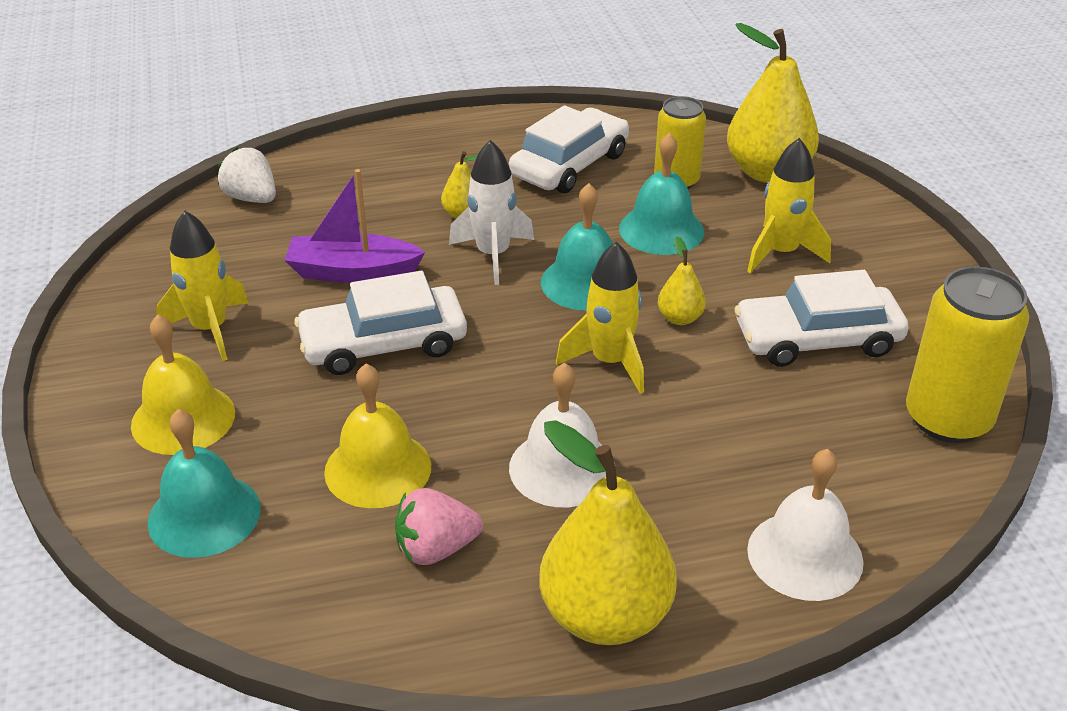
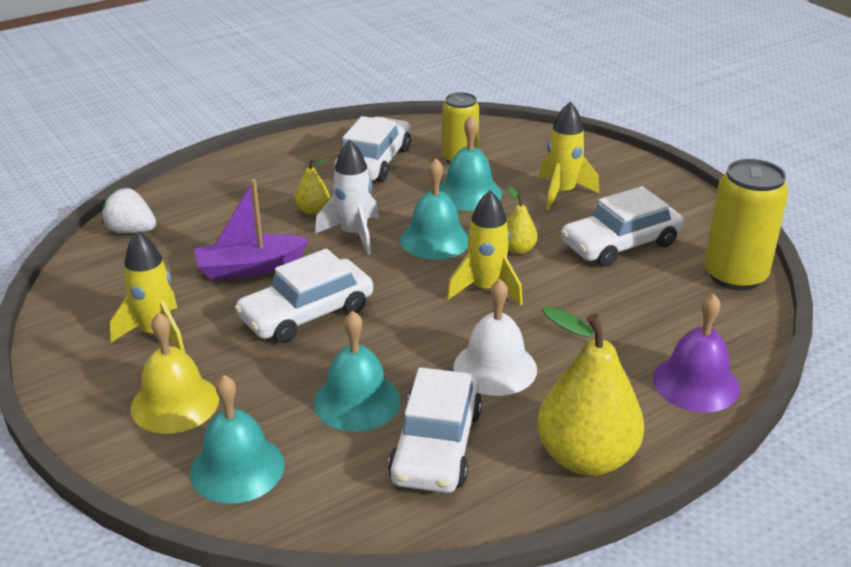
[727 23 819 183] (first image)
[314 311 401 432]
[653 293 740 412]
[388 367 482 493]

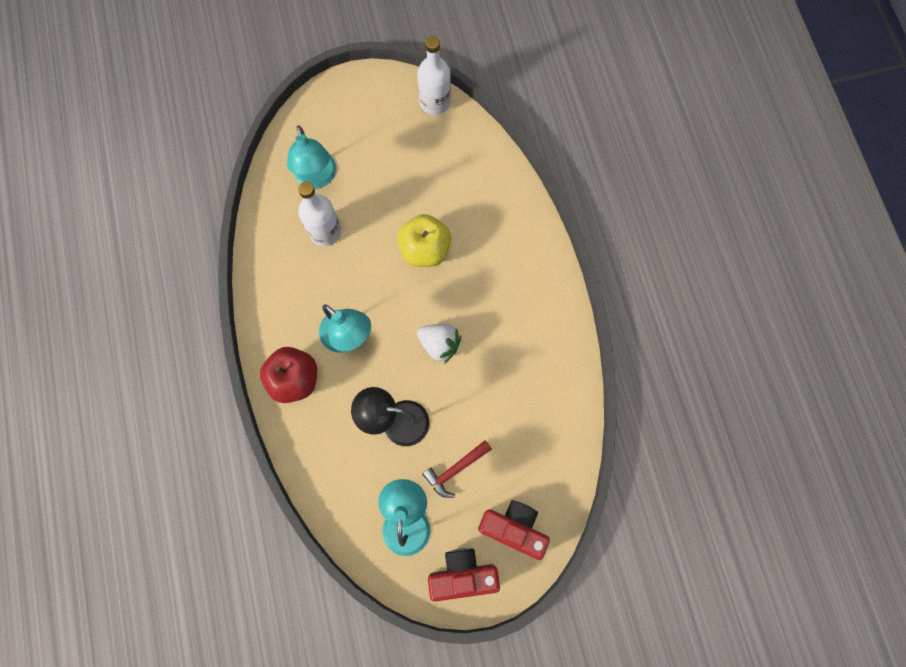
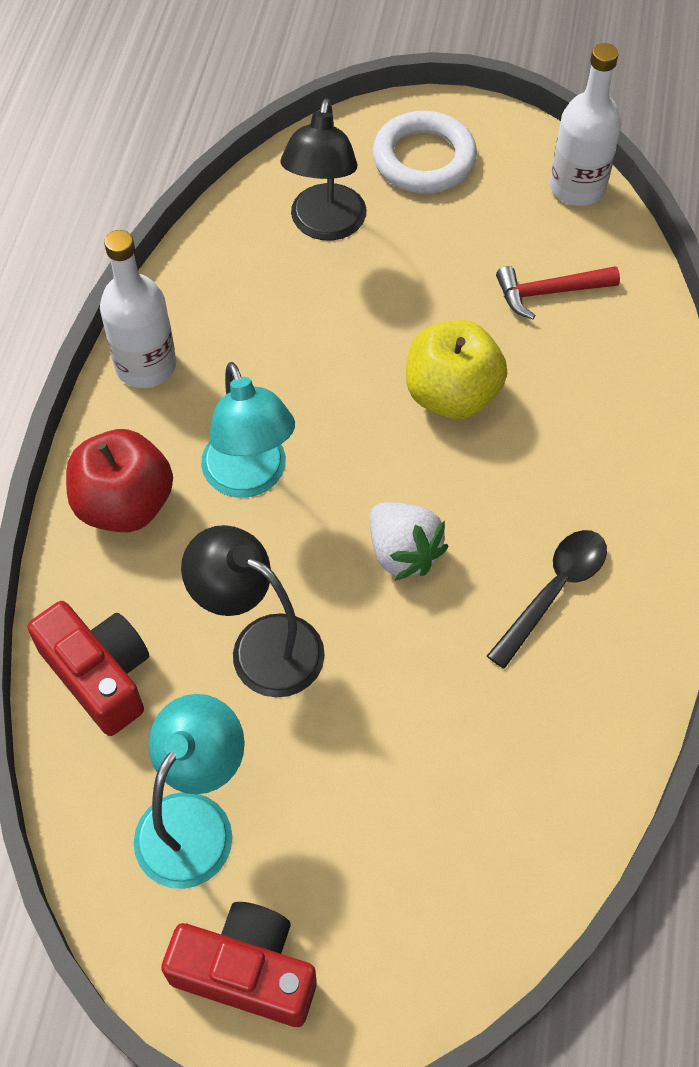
[280 99 366 241]
[100 230 176 388]
[496 266 620 319]
[28 601 149 736]
[372 111 477 193]
[487 530 607 669]

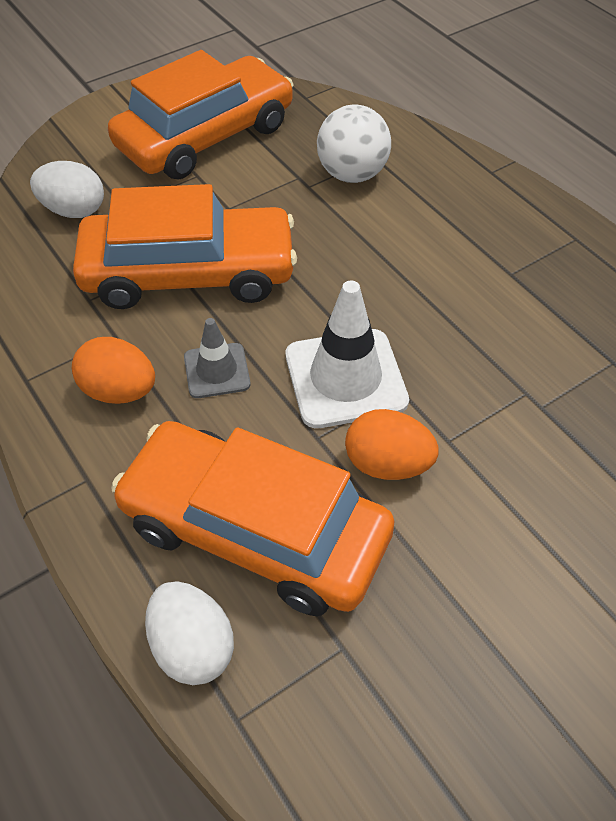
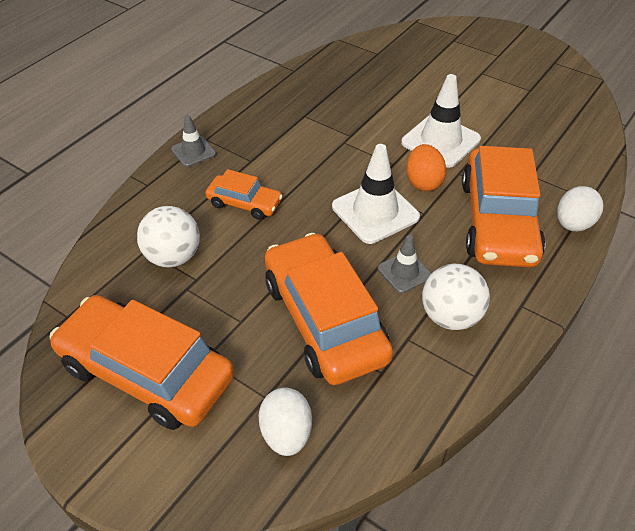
[422 264 490 330]
[401 74 481 168]
[171 115 216 167]
[205 169 283 220]

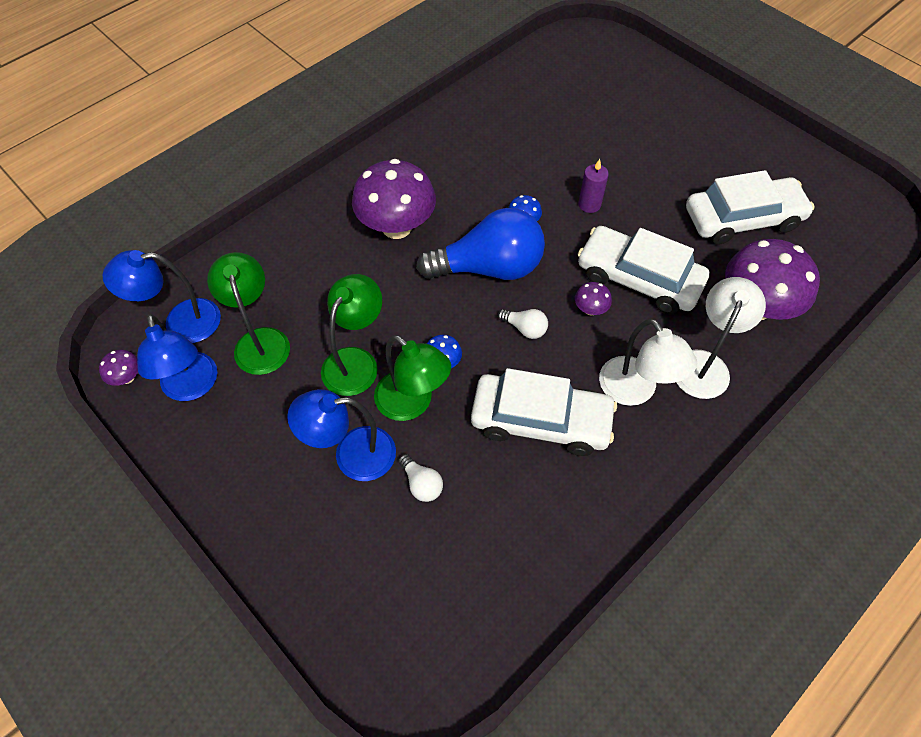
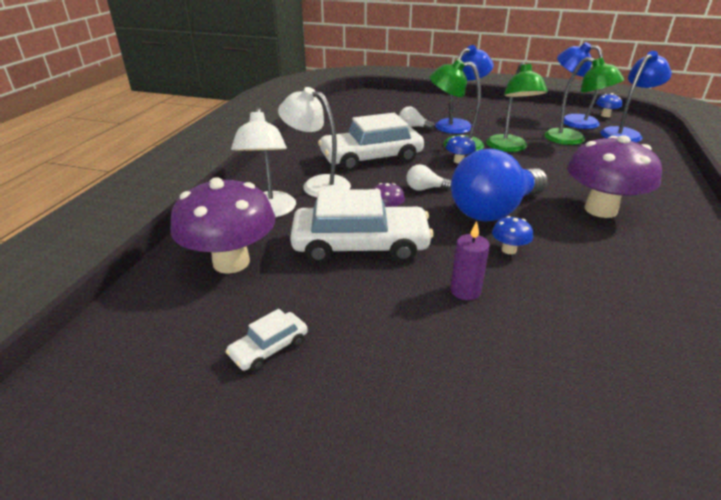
[226 309 308 371]
[596 93 622 117]

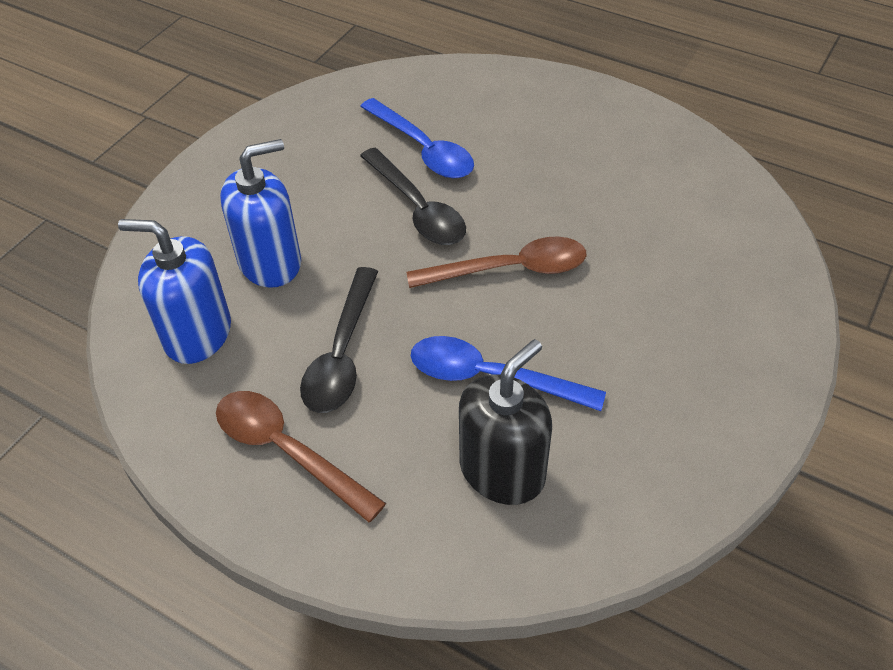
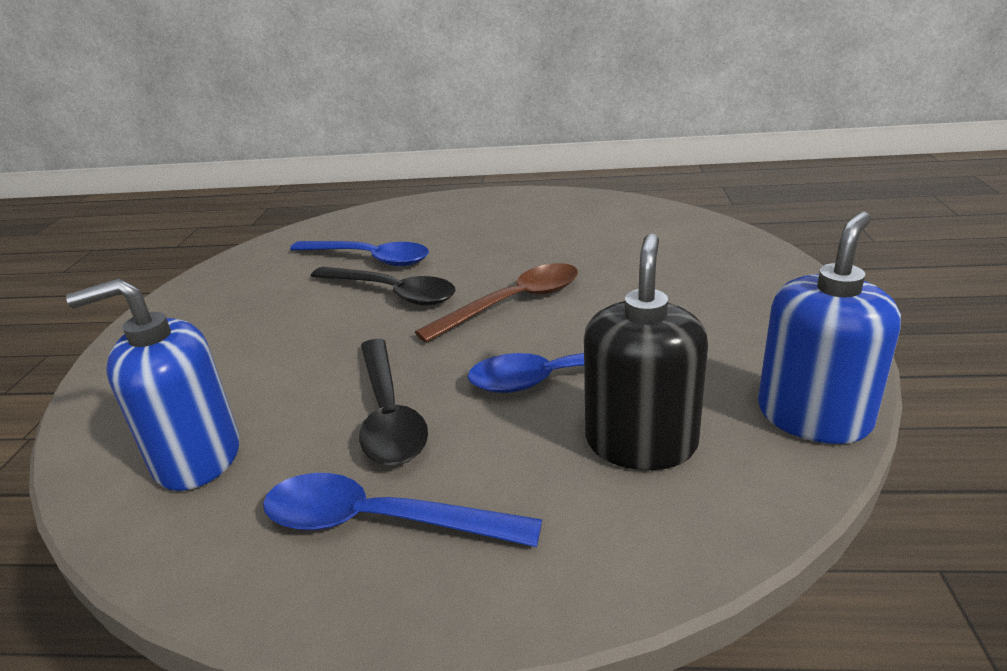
[758 212 901 444]
[263 473 542 547]

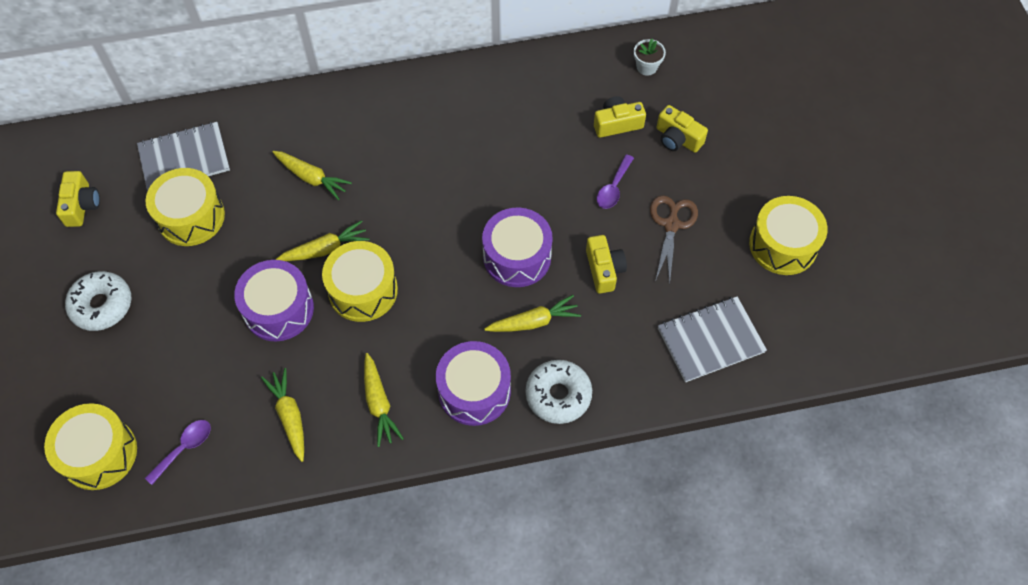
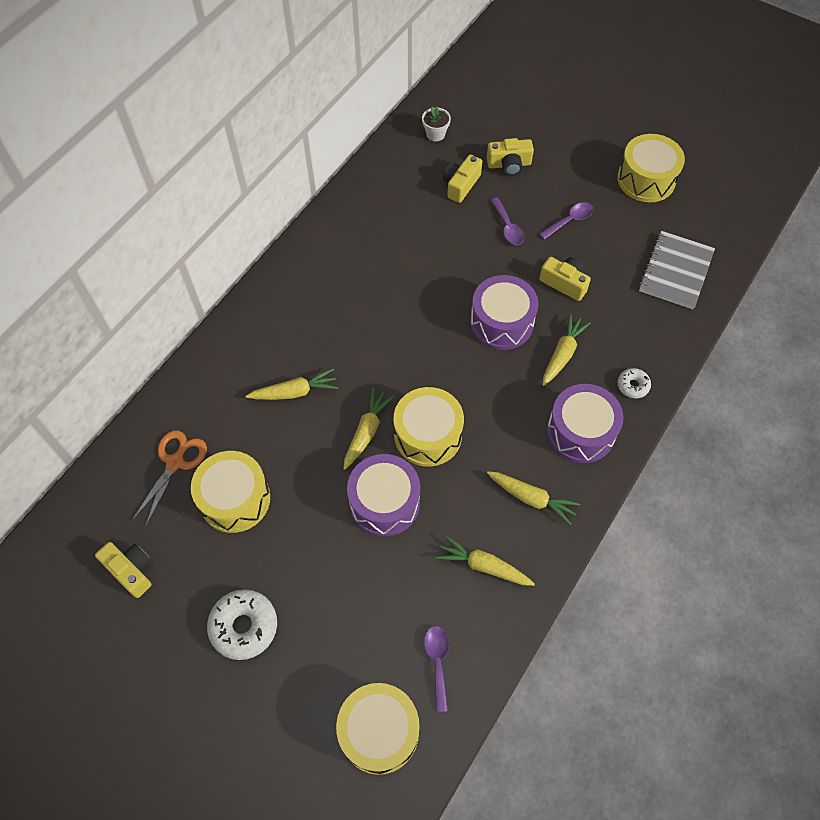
[132 430 207 527]
[539 202 594 240]
[617 368 651 398]

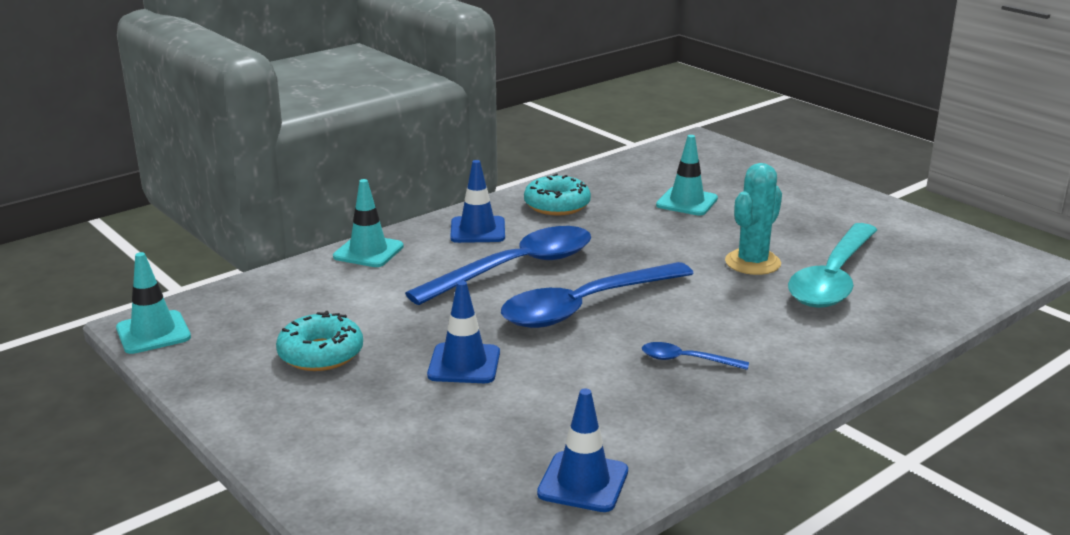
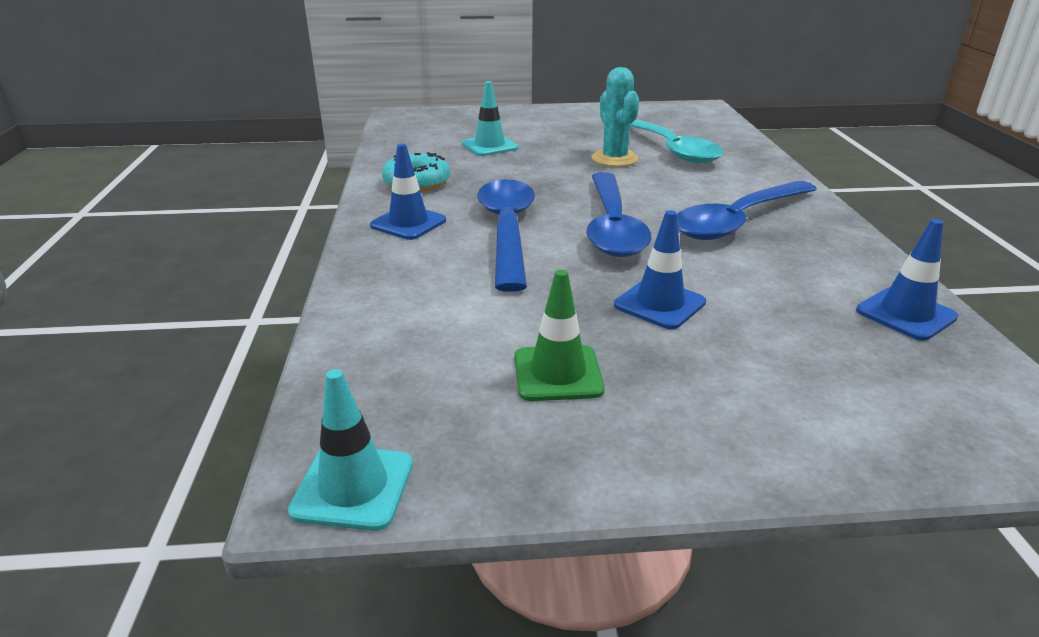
[333 179 404 267] (first image)
[514 269 605 401]
[677 181 817 240]

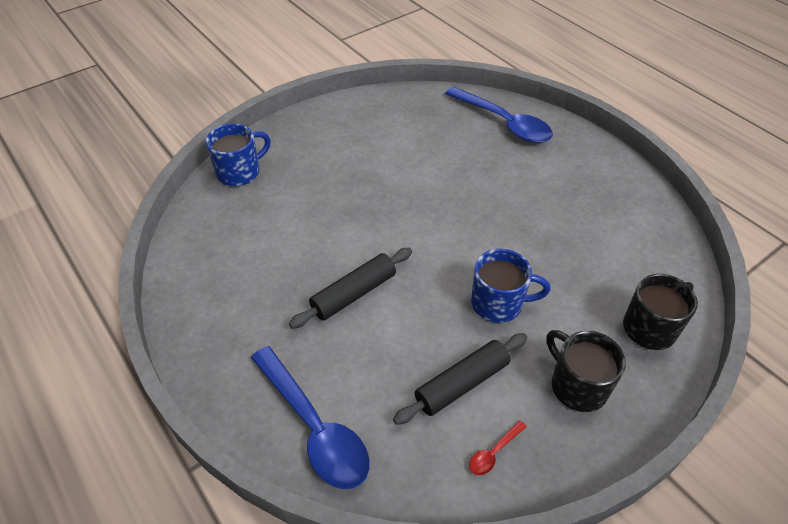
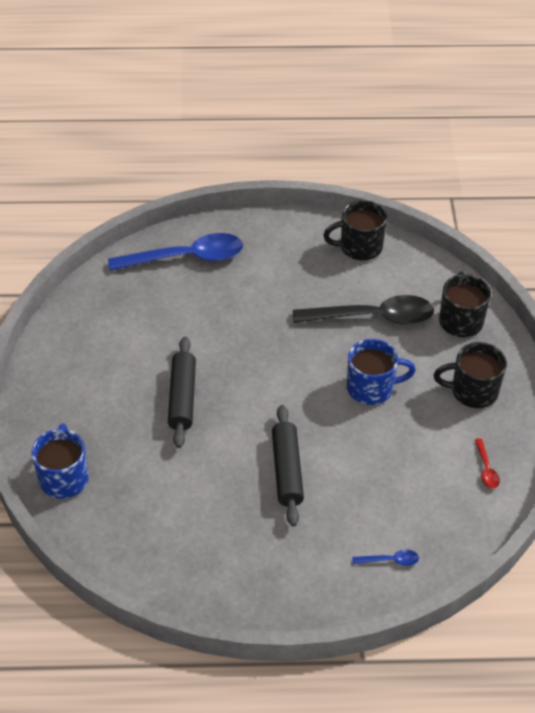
[347 339 416 405]
[168 337 196 448]
[352 550 419 566]
[323 200 387 260]
[293 295 434 325]

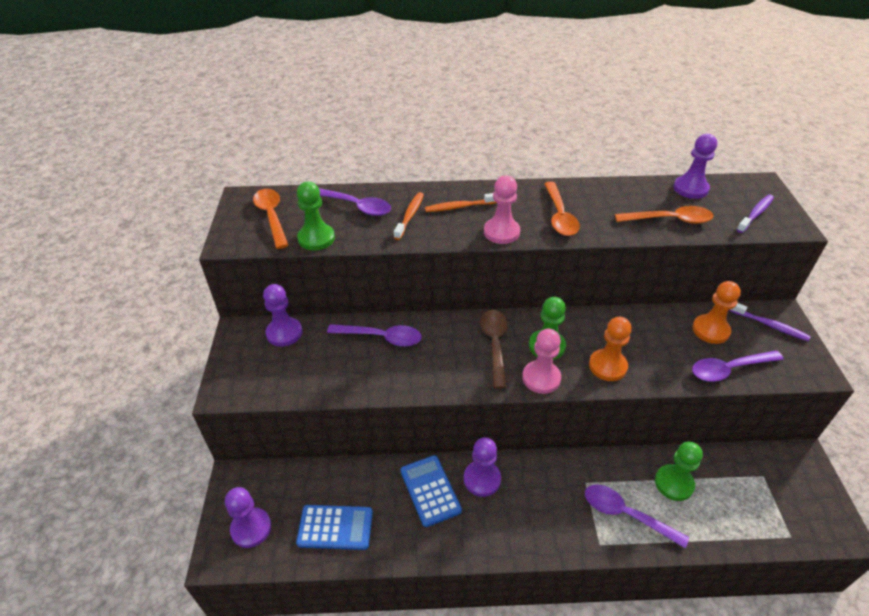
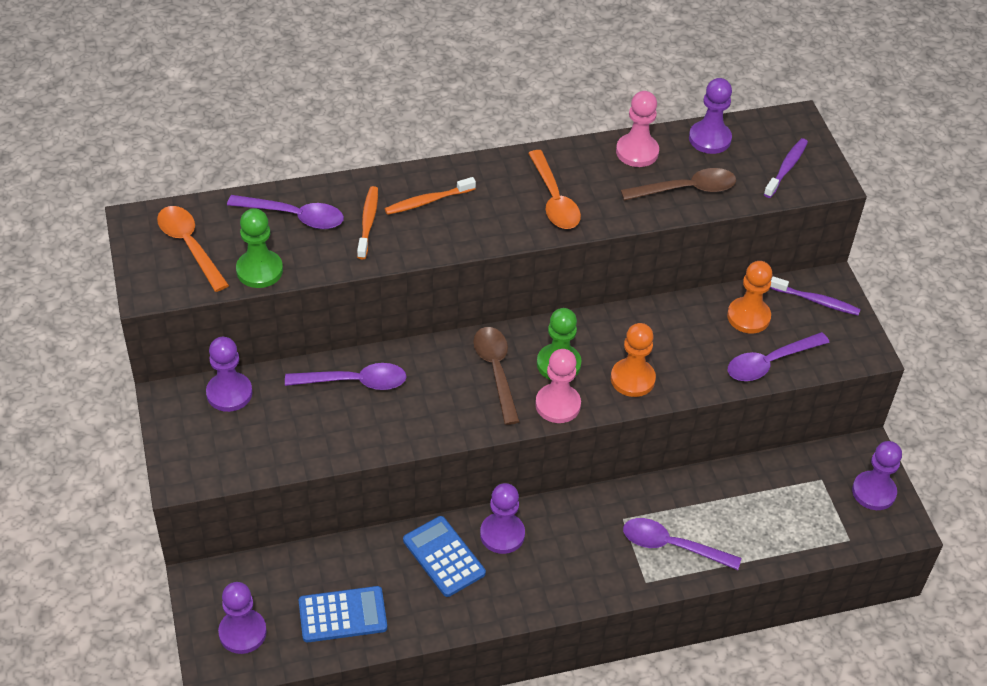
[616 91 659 167]
[621 168 736 200]
[655 442 703 501] (first image)
[852 441 902 510]

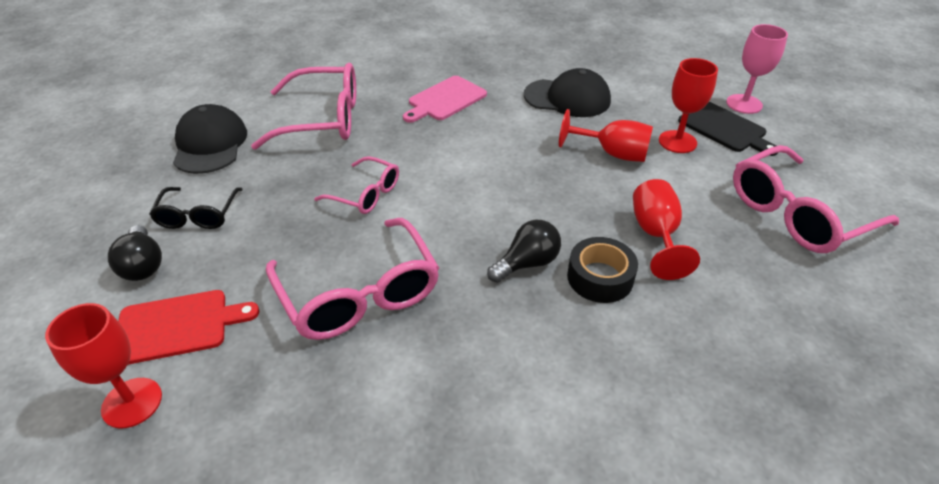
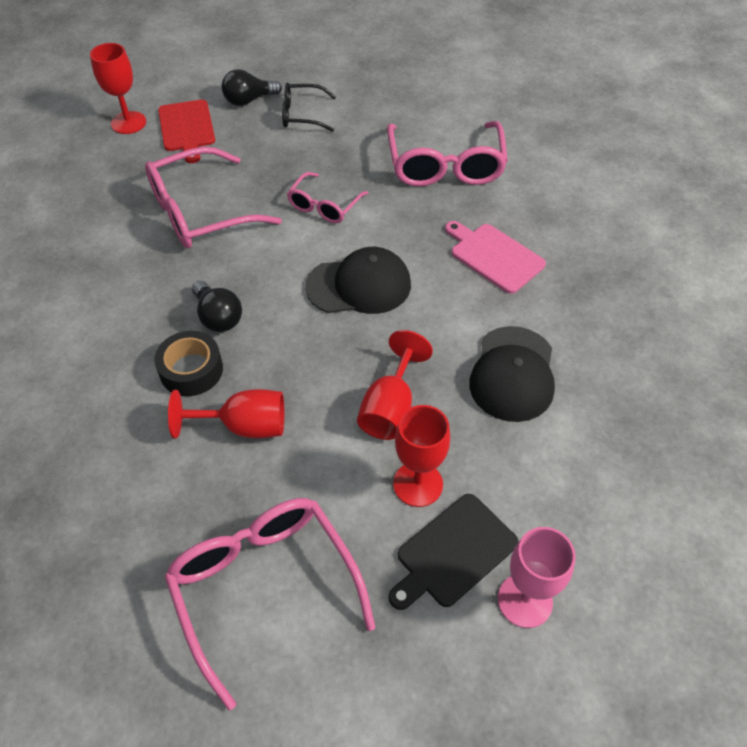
[305 247 411 314]

